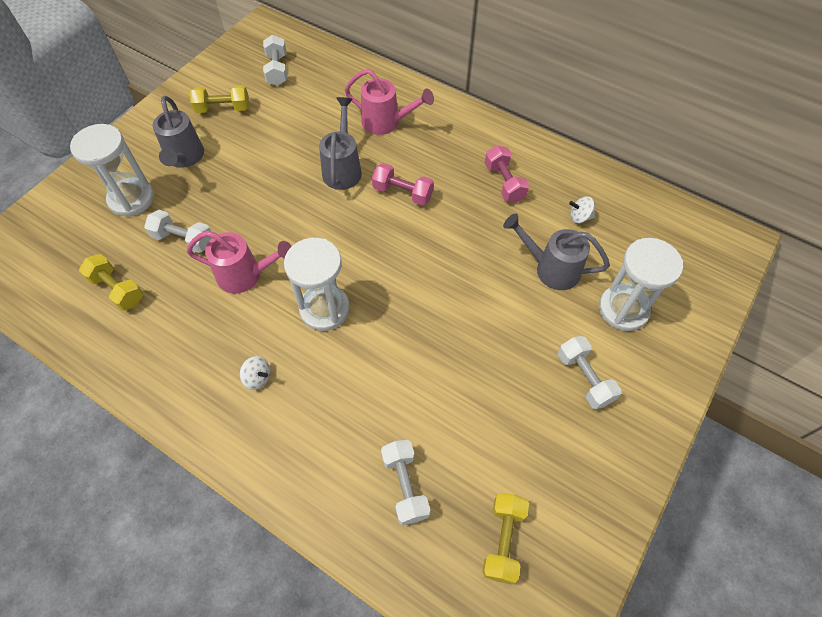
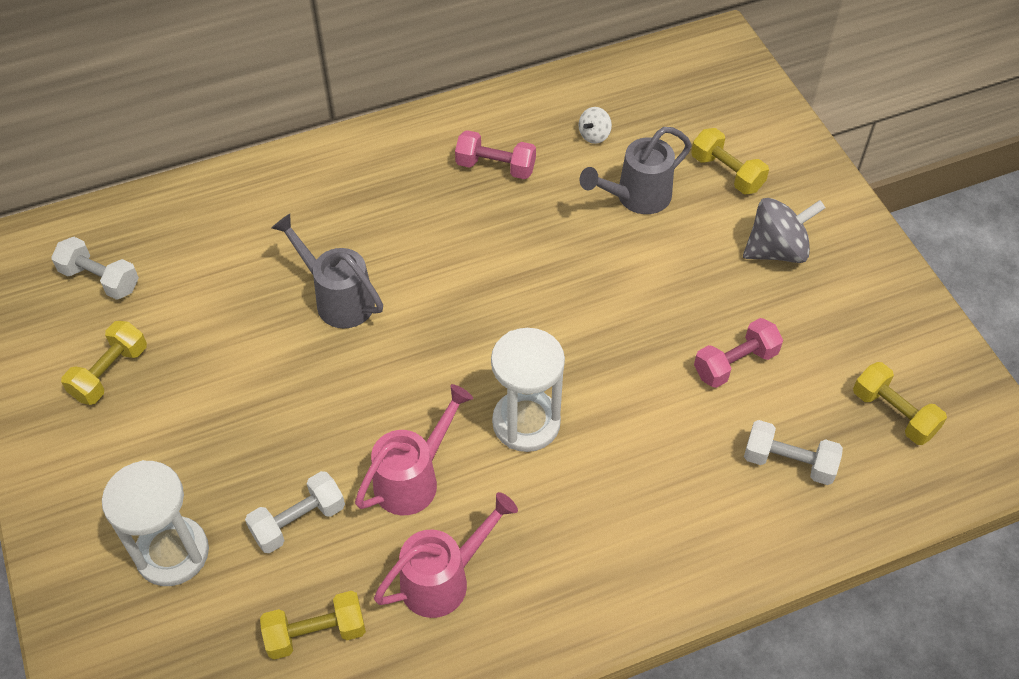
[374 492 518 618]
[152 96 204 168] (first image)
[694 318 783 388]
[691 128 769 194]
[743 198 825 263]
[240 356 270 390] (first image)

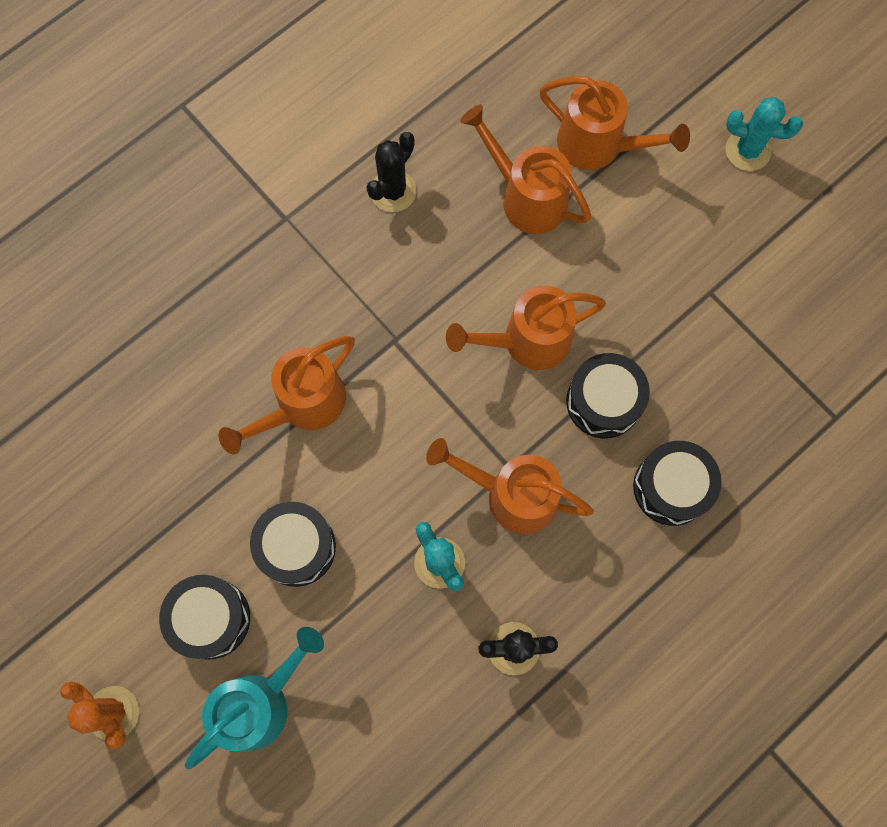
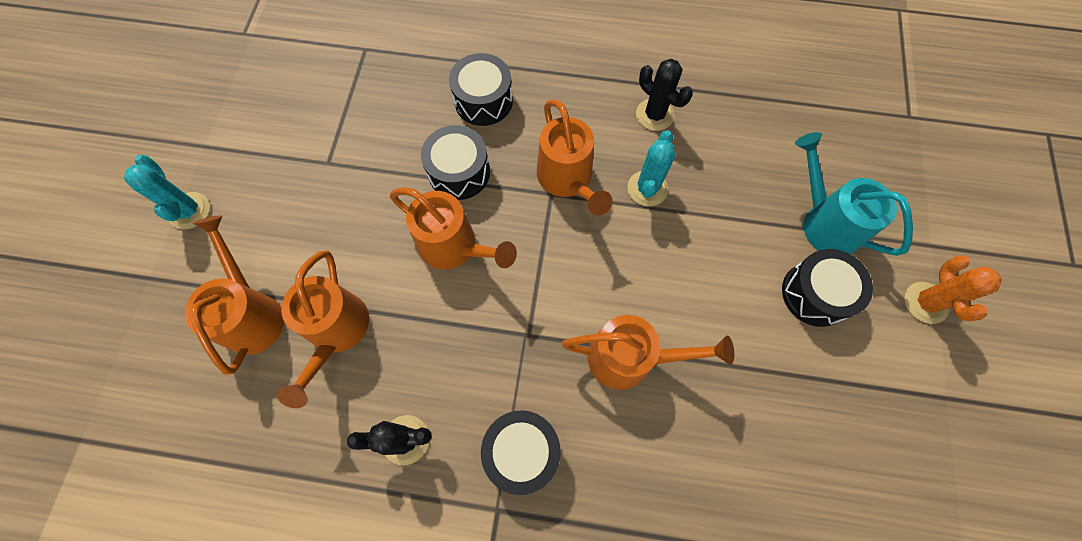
[481 410 561 495]
[795 132 913 256]

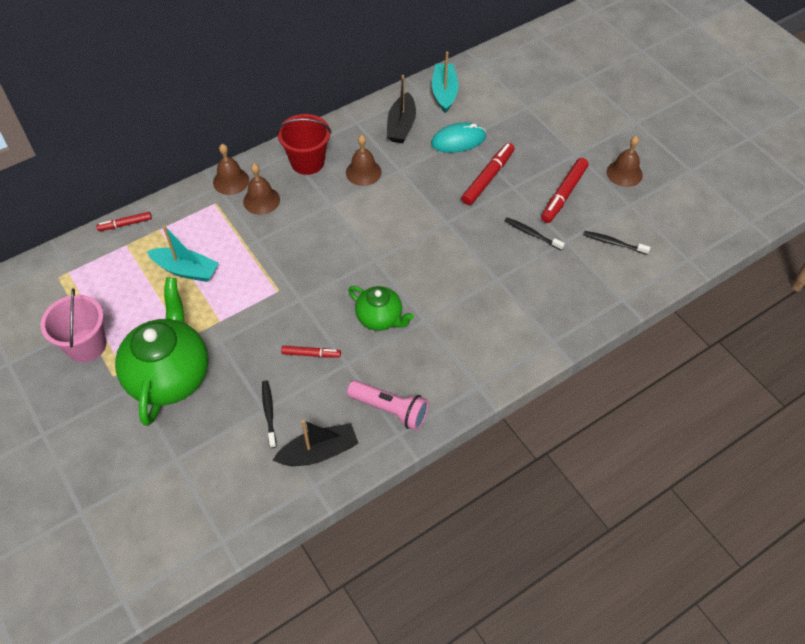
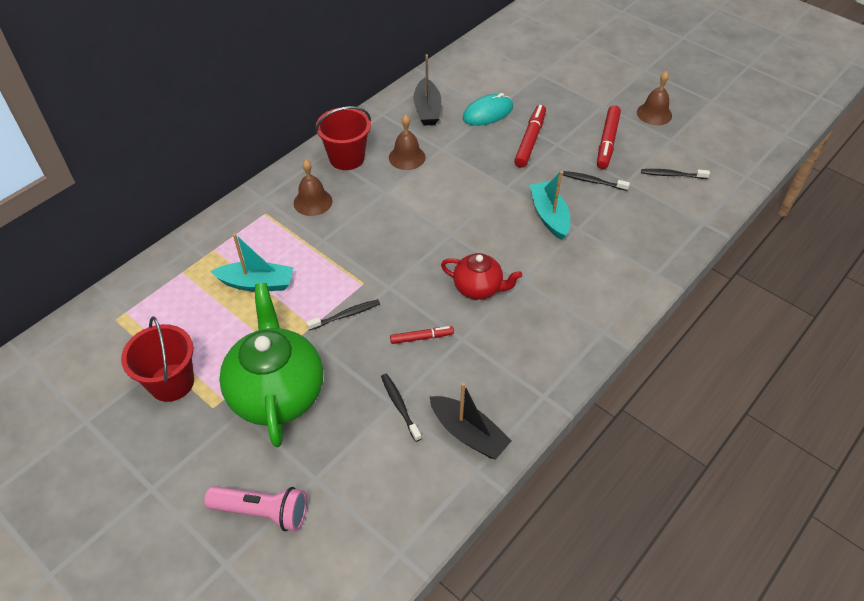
[530 171 570 240]
[213 144 249 195] (first image)
[96 212 152 231] (first image)
[441 253 522 300]
[121 316 194 402]
[204 486 307 531]
[430 383 512 459]
[306 299 380 331]

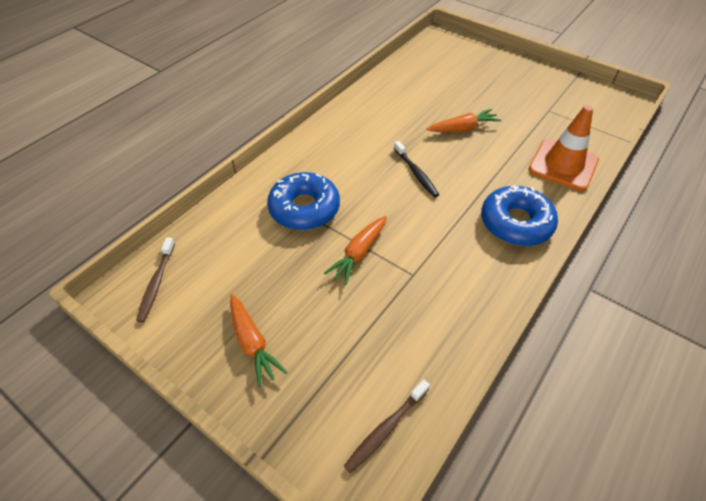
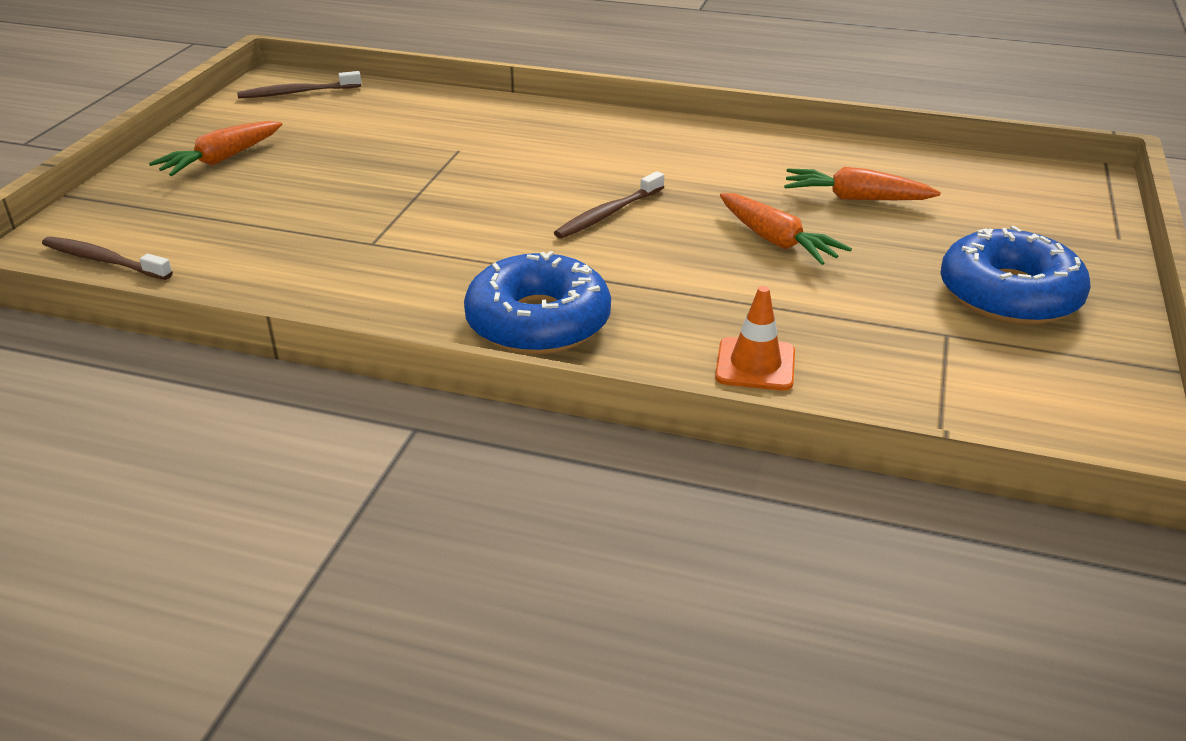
[715 286 795 391]
[554 171 664 239]
[940 225 1091 325]
[784 167 941 200]

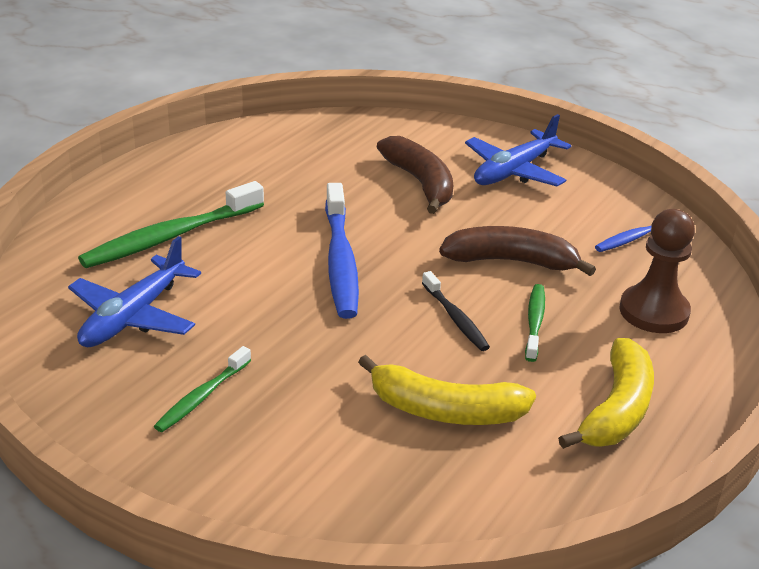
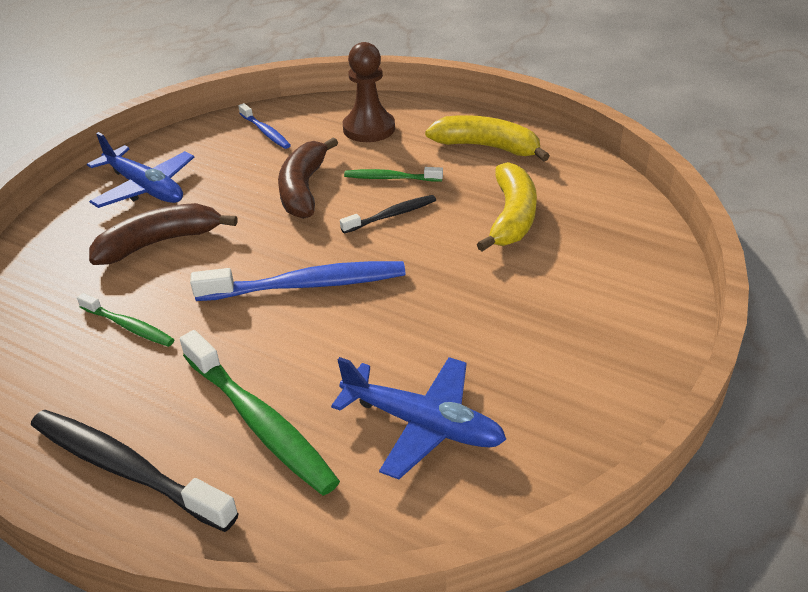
[77 293 175 347]
[31 410 239 532]

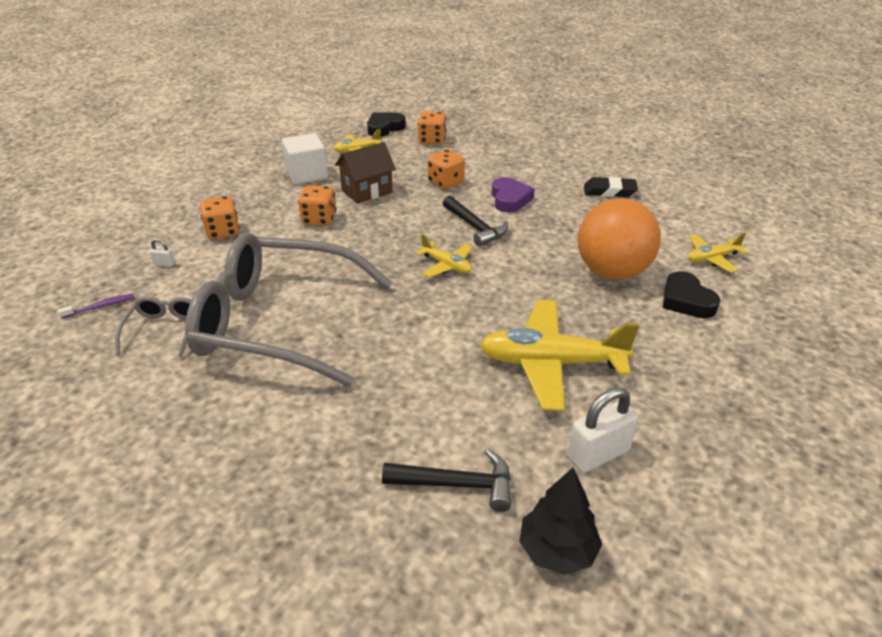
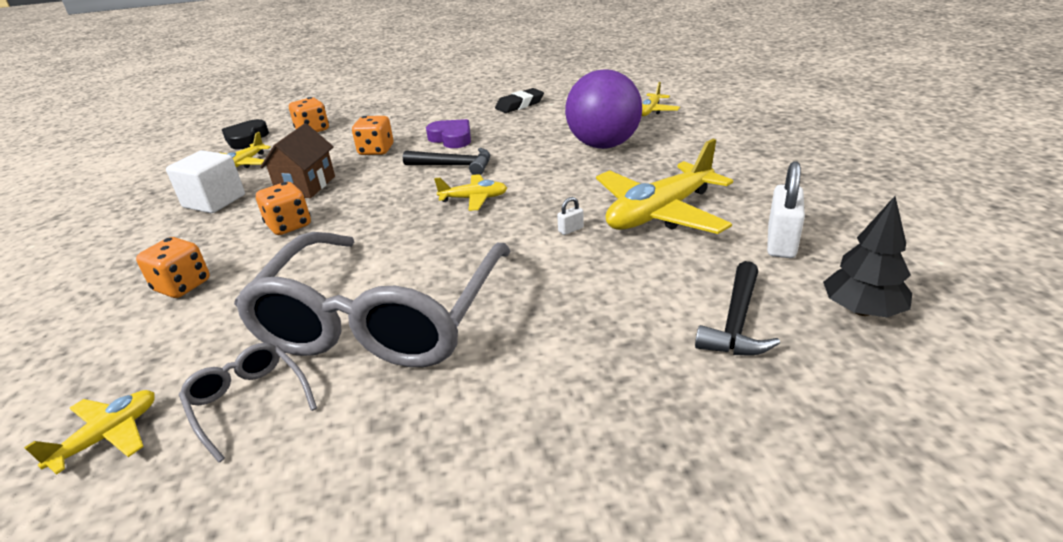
[565 69 642 149]
[234 232 511 367]
[557 197 584 235]
[663 271 720 318] (first image)
[24 390 155 475]
[695 261 780 356]

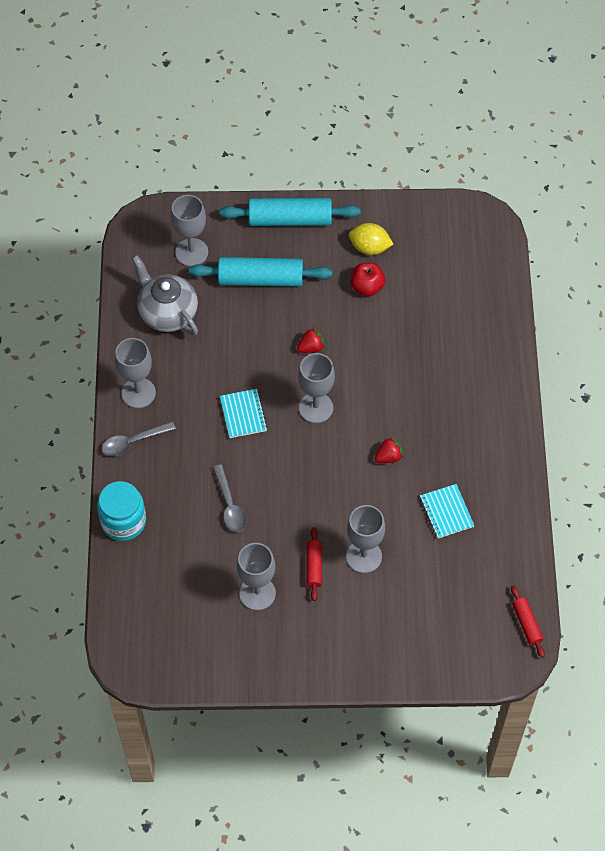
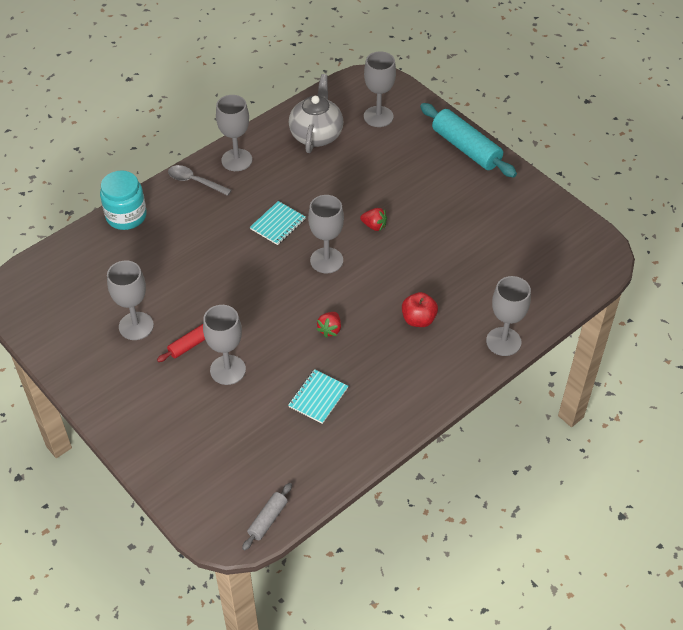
[349 223 393 255] (first image)
[189 257 332 287] (first image)
[402 292 438 327]
[316 312 341 338]
[213 465 246 532] (first image)
[242 483 292 551]
[486 276 531 356]

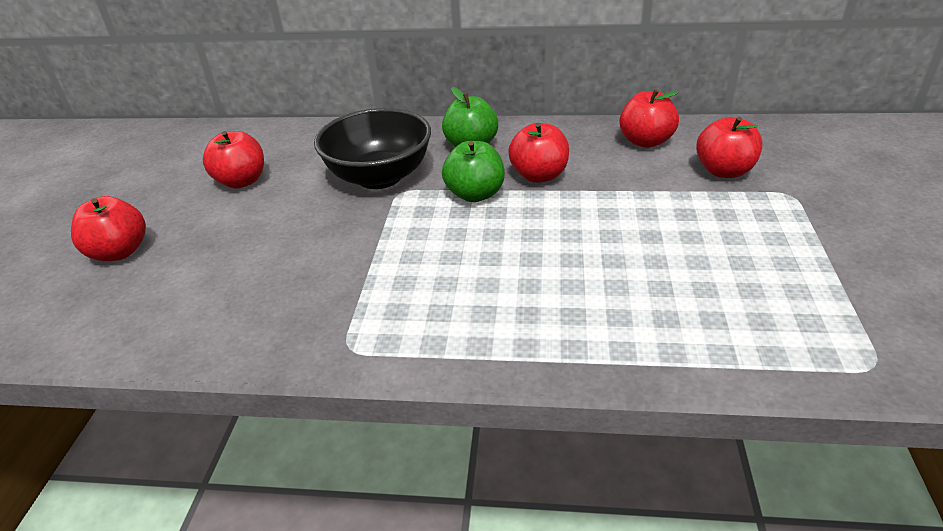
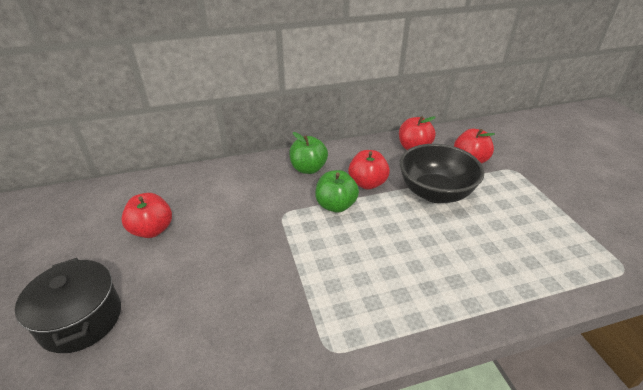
[400 144 485 203]
[15 258 121 353]

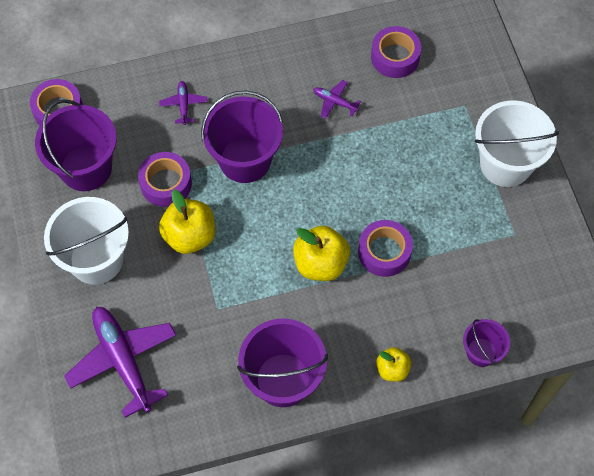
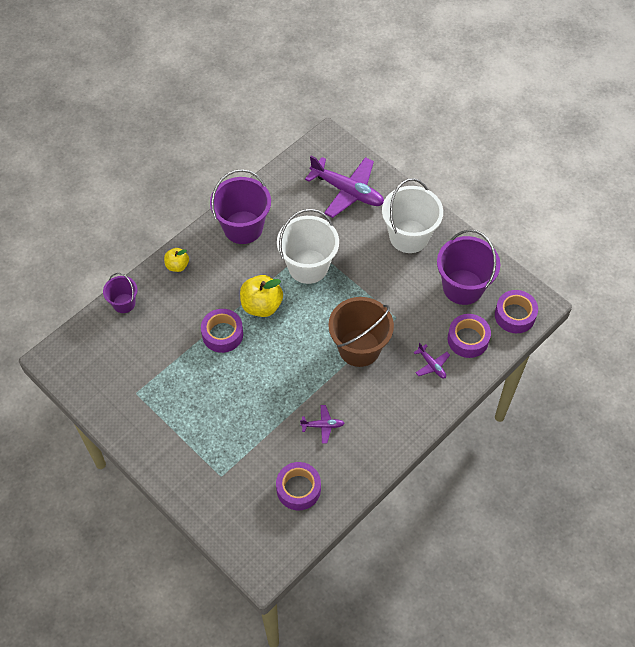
[328 297 394 367]
[277 209 339 284]
[448 314 491 358]
[159 189 215 254] (first image)

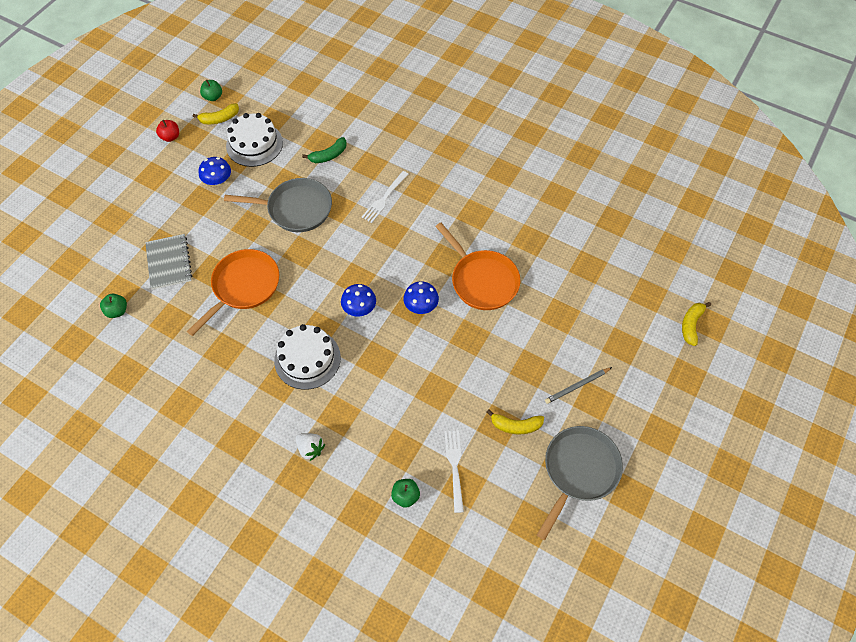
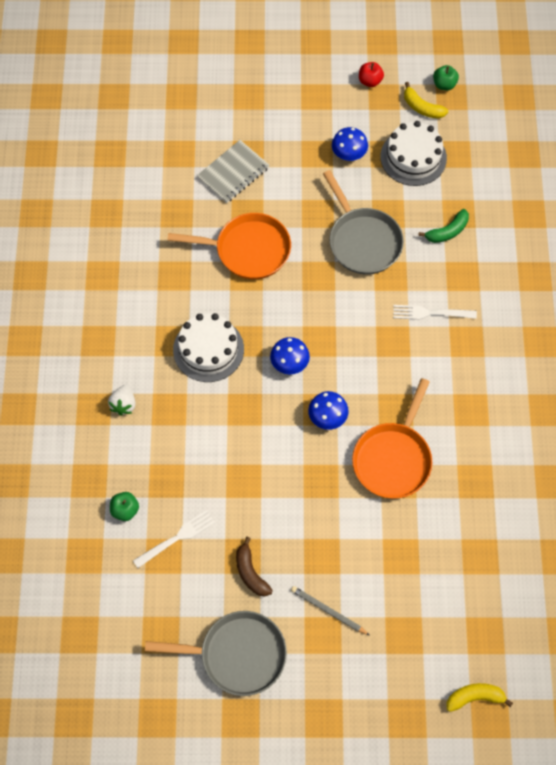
[418 209 469 243]
[100 294 127 318] (first image)
[236 537 273 596]

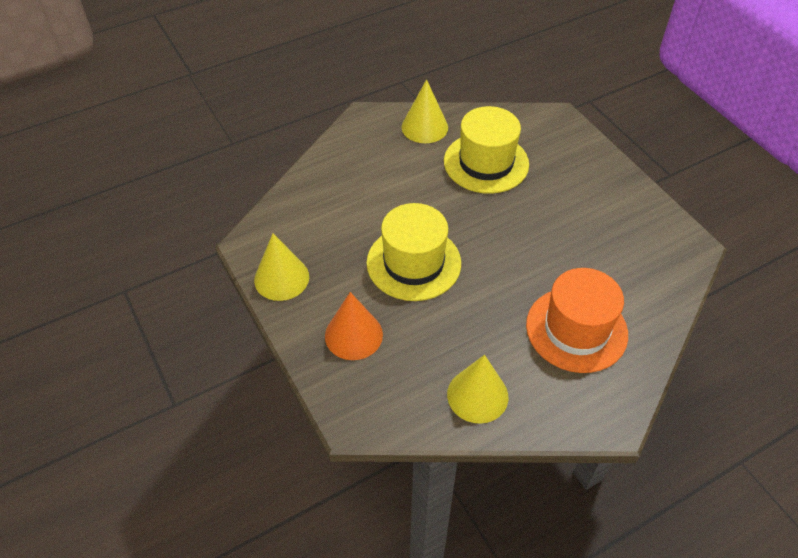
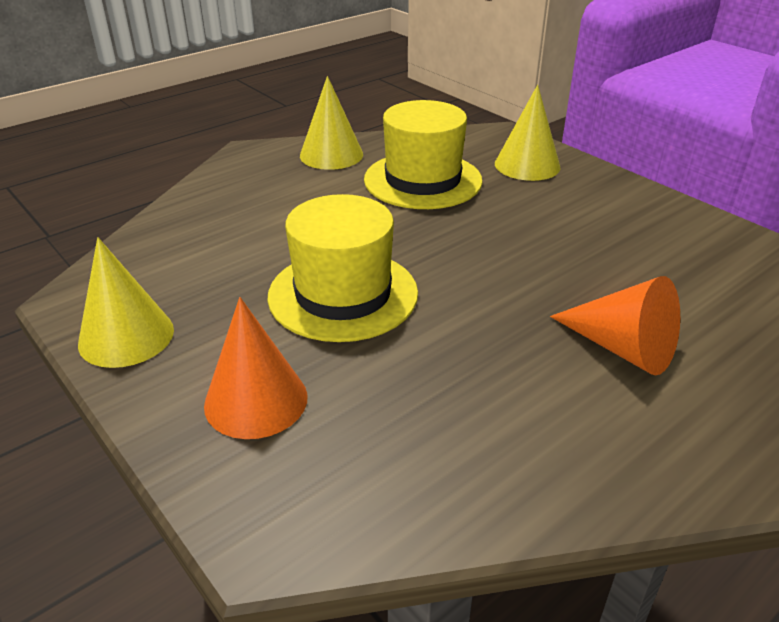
[550 276 680 376]
[495 85 560 181]

